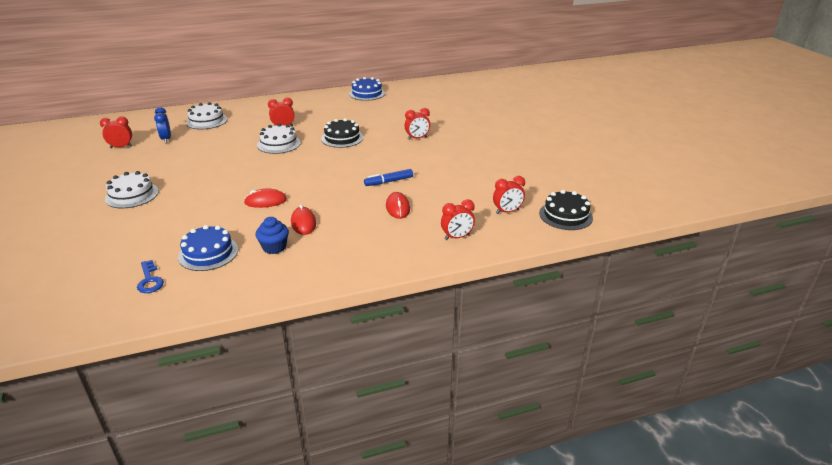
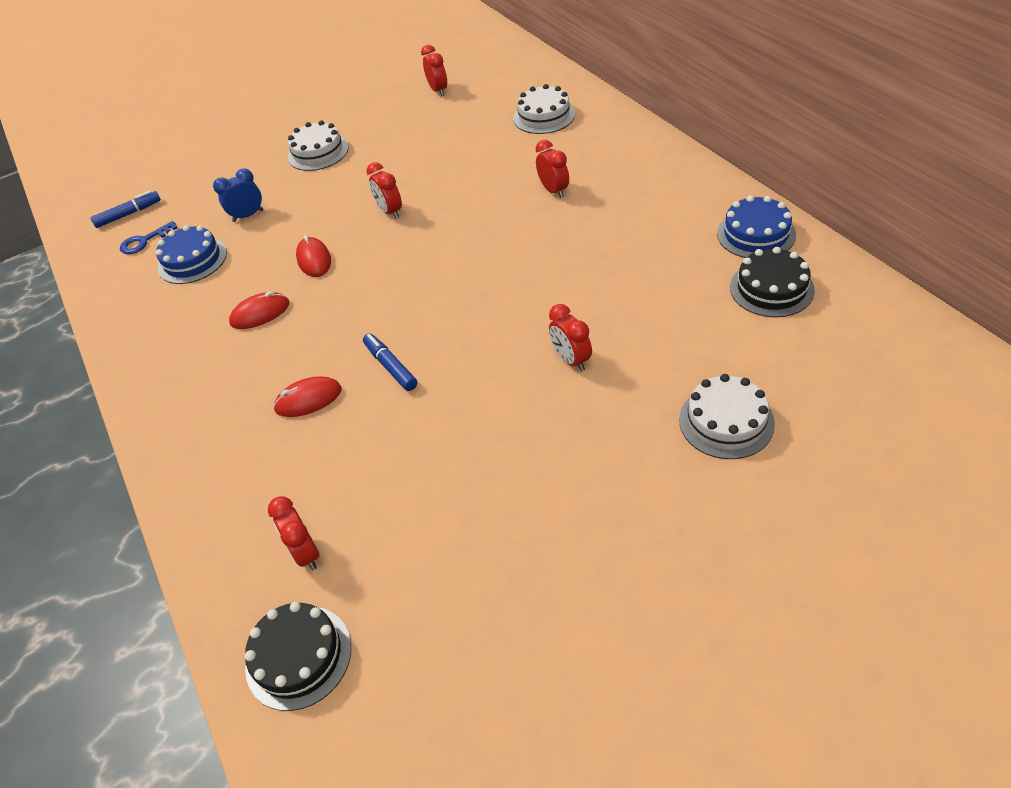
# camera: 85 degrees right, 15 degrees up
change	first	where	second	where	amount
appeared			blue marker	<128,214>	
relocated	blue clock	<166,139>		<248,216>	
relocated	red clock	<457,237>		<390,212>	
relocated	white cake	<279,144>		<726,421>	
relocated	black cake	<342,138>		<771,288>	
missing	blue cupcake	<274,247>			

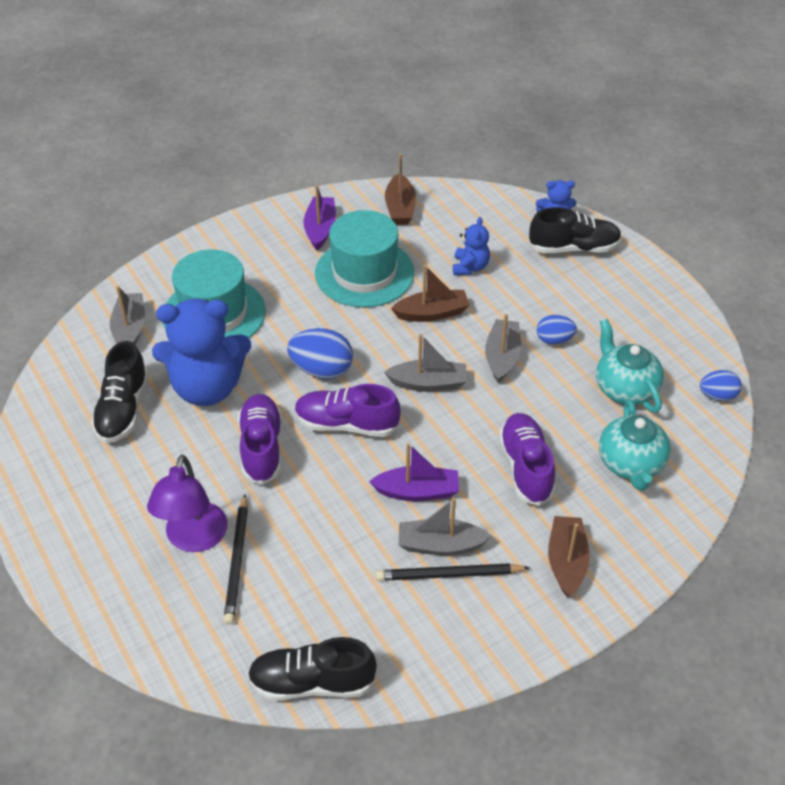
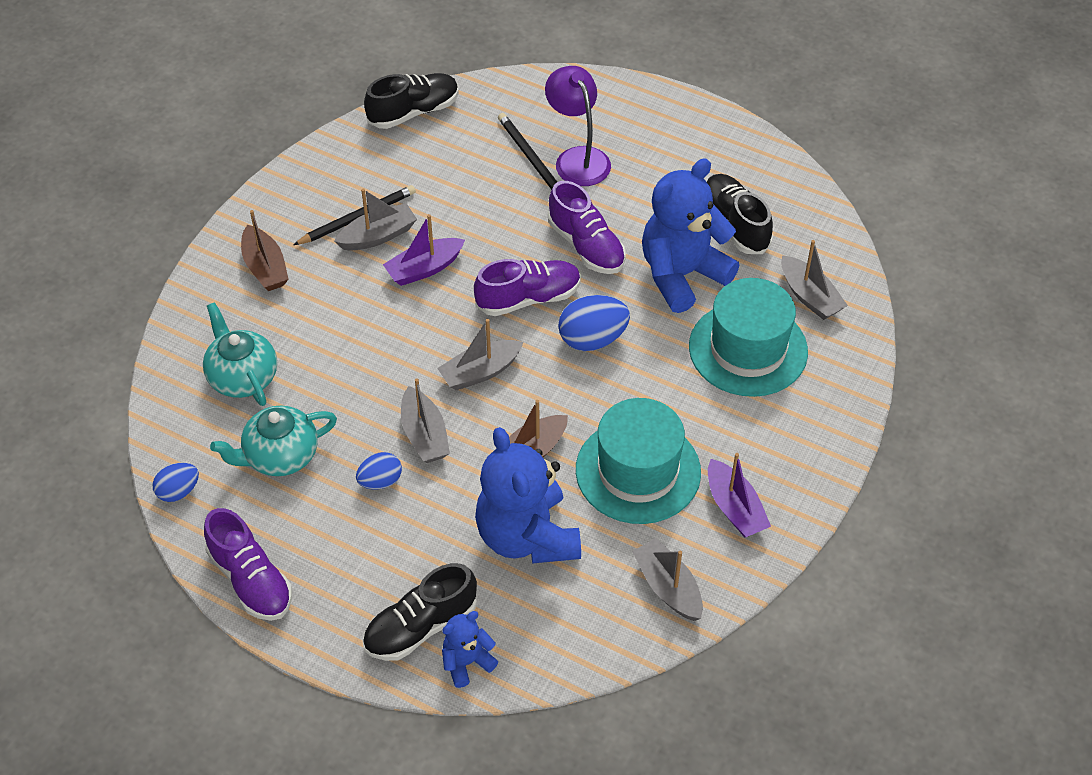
# camera: 150 degrees right, 5 degrees up
change	first	where	second	where	amount
relocated	purple shoe	<526,467>		<251,580>	
spun	turquoise teapot	<624,388>		<280,456>	120 degrees clockwise
size	blue teddy bear	<470,267>		<527,536>	x2.09
colour	brown boat	<400,208>	grey boat	<668,587>	

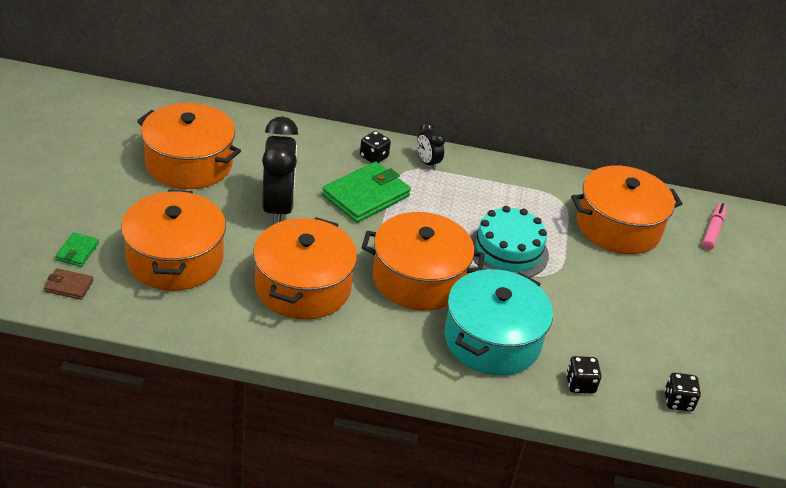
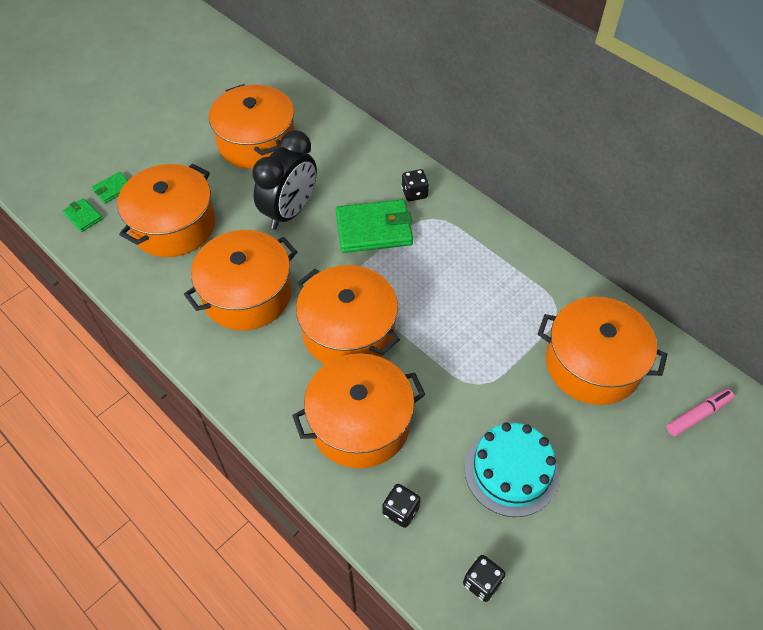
# camera: 40 degrees right, 15 degrees up
change	first	where	second	where	amount
colour	brown wallet	<69,286>	green wallet	<83,216>	
colour	turquoise pot	<492,339>	orange pot	<360,423>	
relocated	turquoise cake	<508,251>		<511,471>	
missing	black clock	<427,163>			

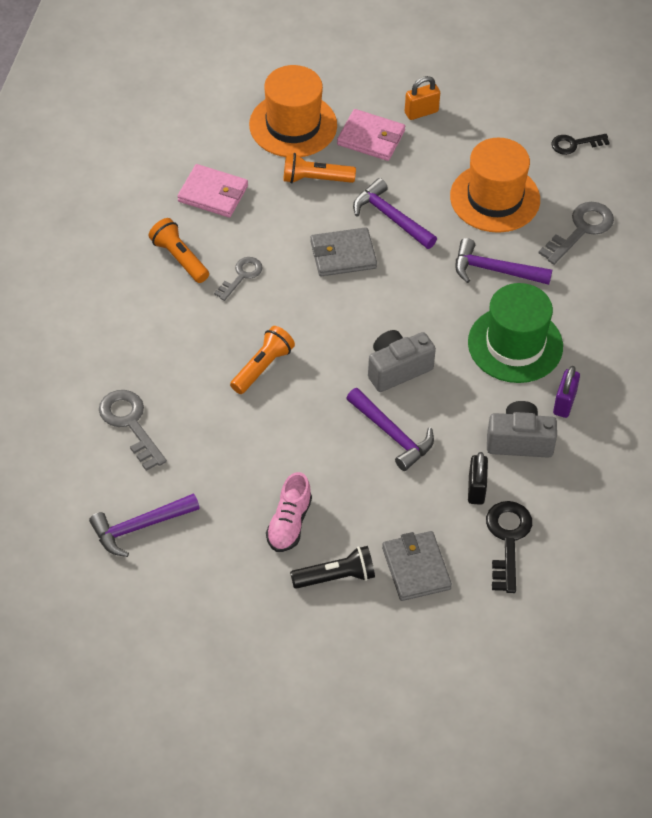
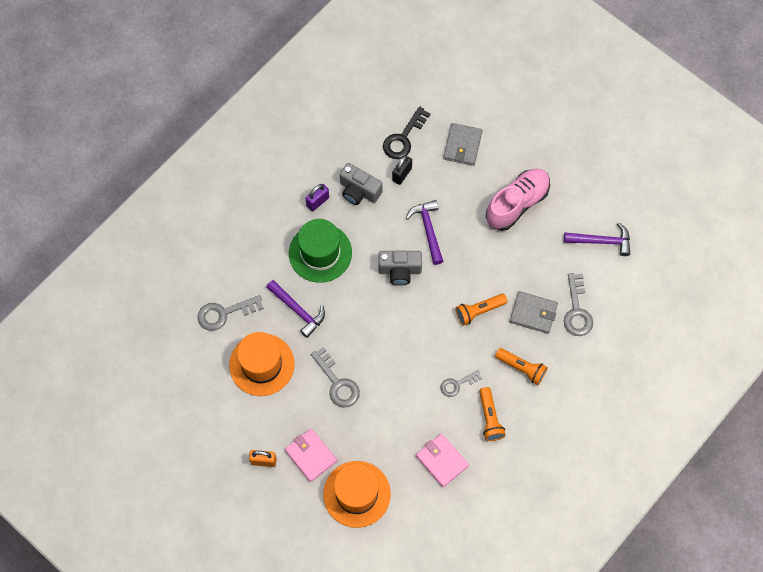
# camera: 150 degrees left, 15 degrees up
change	first	where	second	where	amount
exchanged	purple hammer	<390,217>	grey key	<337,383>	
size	pink shoe	<289,523>		<517,204>	x1.64
relocated	orange flashlight	<315,179>		<522,368>	
relocated	grey wallet	<343,255>		<533,313>	
missing	black flashlight	<336,577>			
missing	black key	<574,144>			

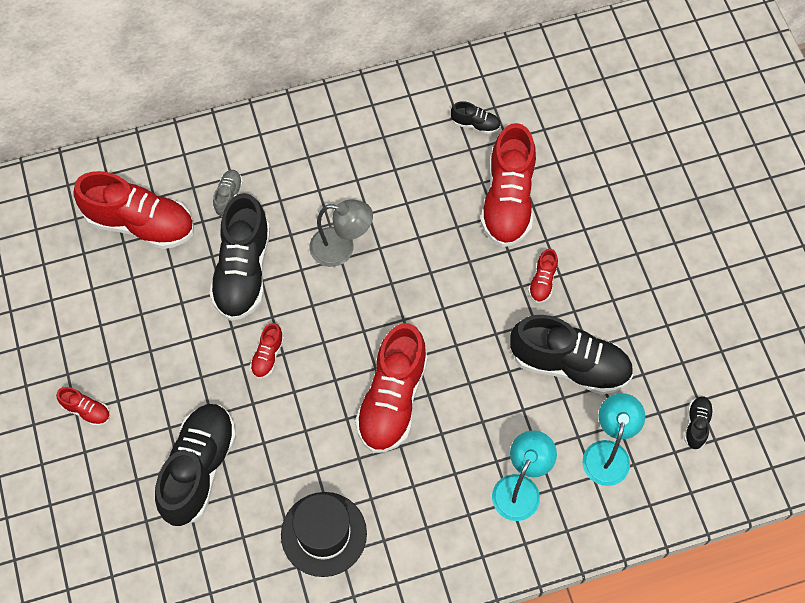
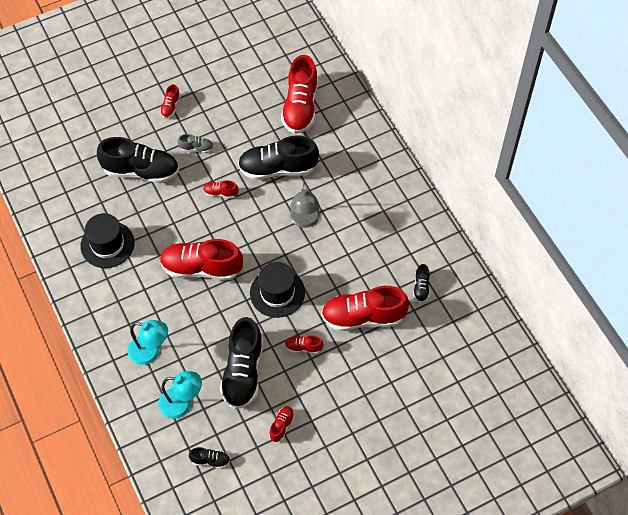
# camera: 80 degrees right, 5 degrees down
change	first	where	second	where	amount
relocated	grey shoe	<228,196>		<196,148>	
appeared			black hat	<277,293>	
appeared			red shoe	<281,426>	

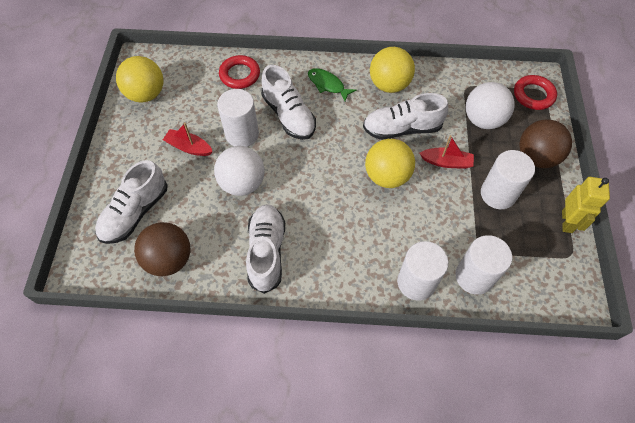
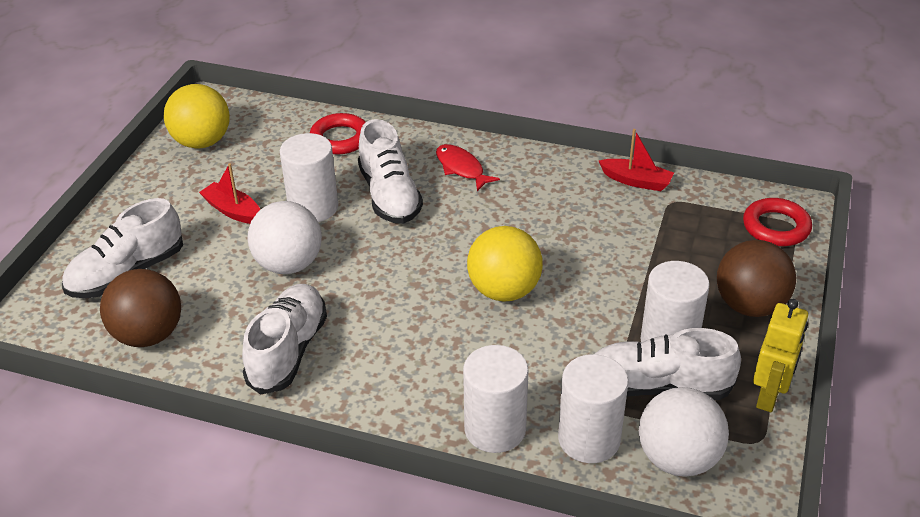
# camera: 15 degrees right, 20 degrees down
change	first	where	second	where	amount
colour	green fish	<327,85>	red fish	<461,168>	
relocated	white shoe	<402,128>		<659,386>	
relocated	red boat	<446,162>		<636,181>	
relocated	white ball	<483,120>		<678,459>	
missing	yellow ball	<389,85>			

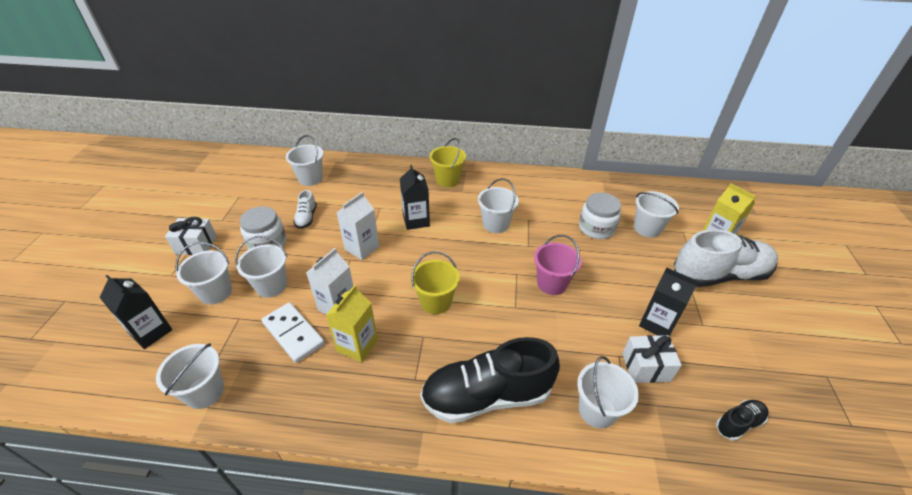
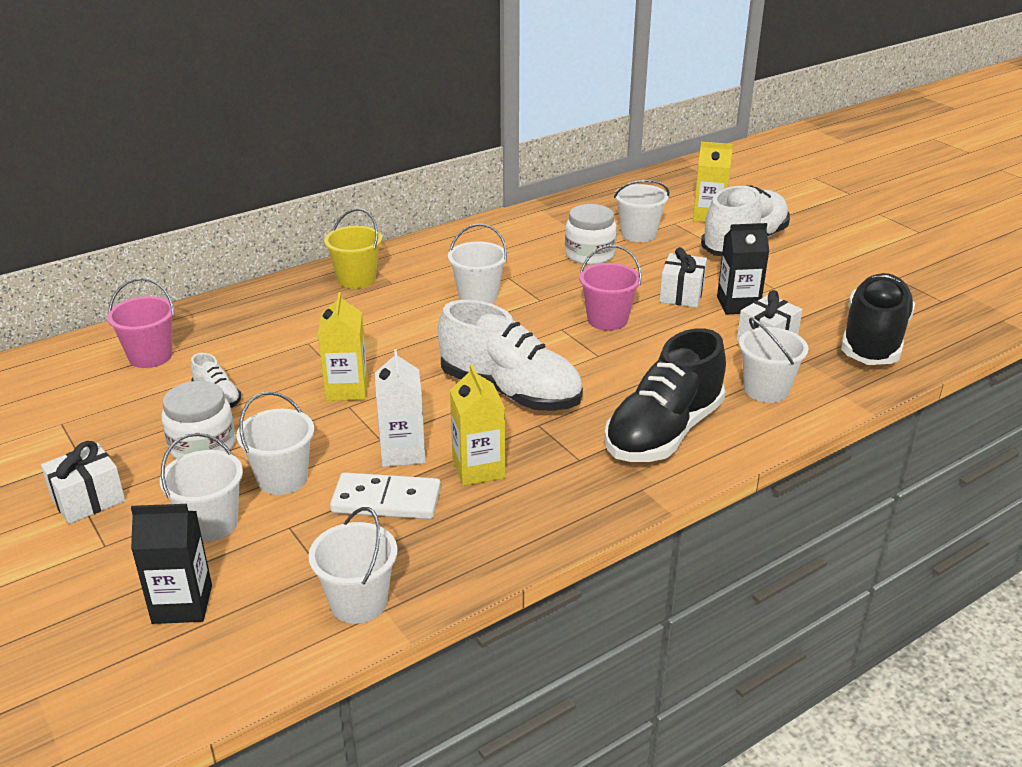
# camera: 40 degrees left, 10 degrees down
change	first	where	second	where	amount
colour	white bucket	<310,178>	pink bucket	<150,356>	
colour	white carton	<362,248>	yellow carton	<347,389>	
exchanged	yellow bucket	<436,302>	white shoe	<510,392>	
appeared			white gift	<681,294>	
size	black shoe	<738,423>		<873,340>	x2.24
missing	black carton	<416,220>			

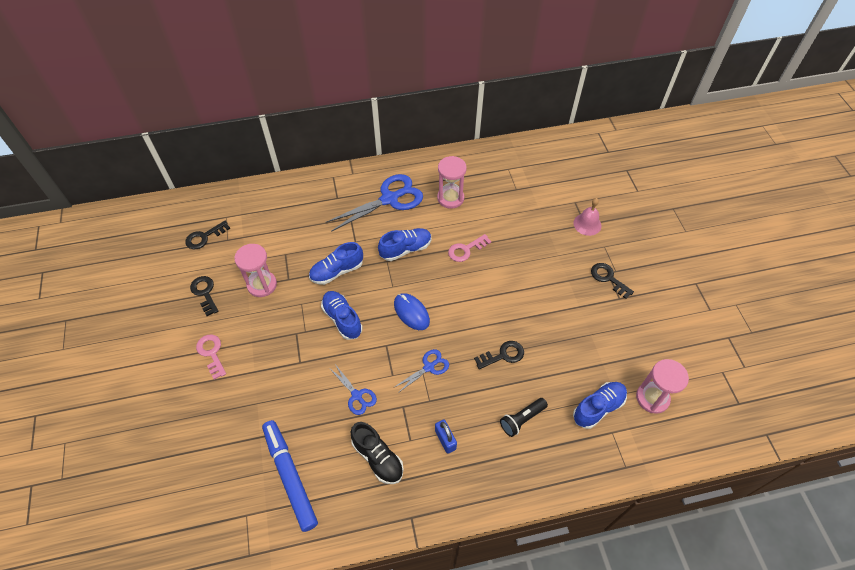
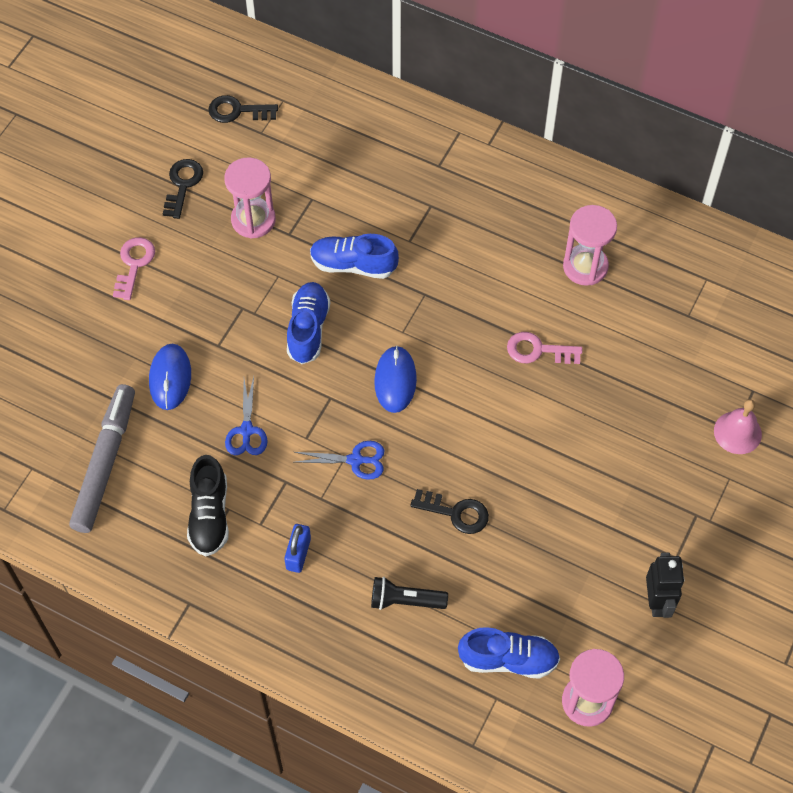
# camera: 40 degrees right, 5 degrees up
change	first	where	second	where	amount
colour	blue marker	<290,477>	grey marker	<105,463>	
appeared			blue mouse	<170,378>	
appeared			black robot	<657,601>	
missing	blue scissors	<389,199>			
missing	blue shoe	<405,249>			
missing	black key	<608,278>			

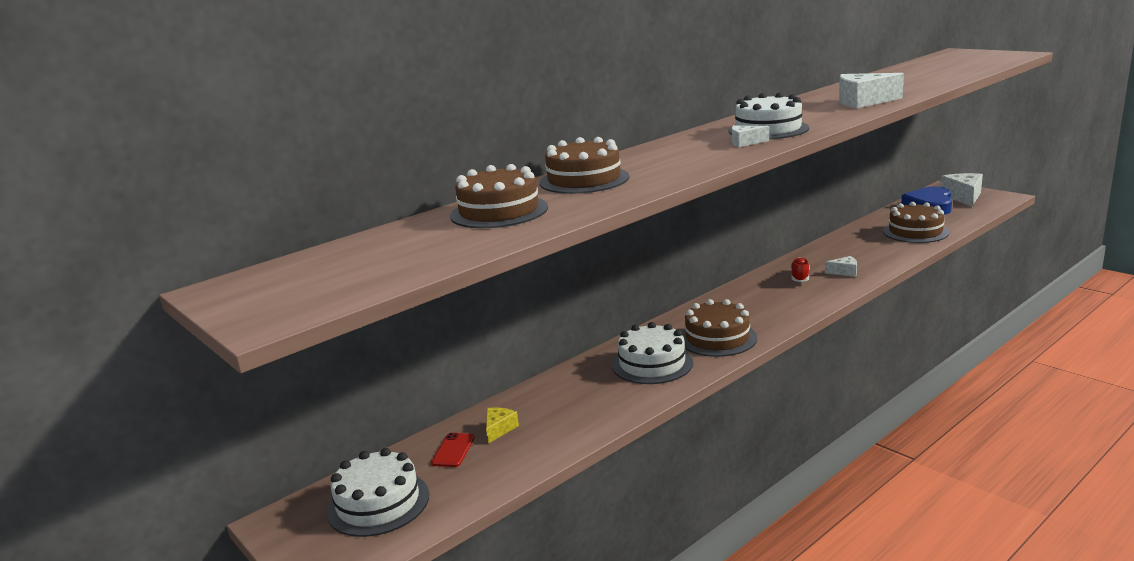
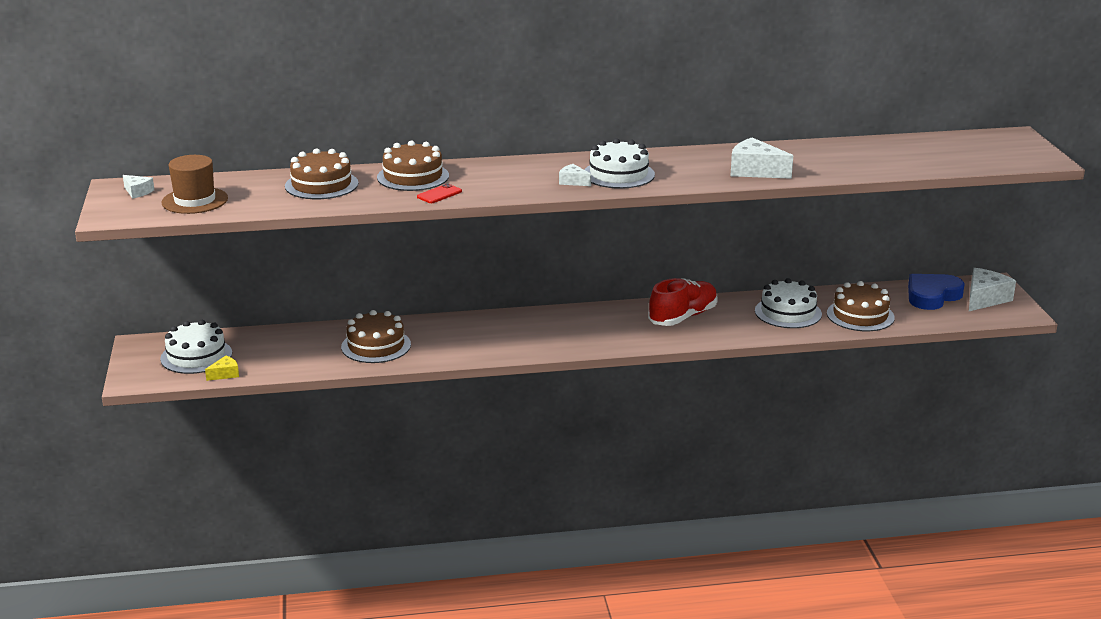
# camera: 30 degrees right, 5 degrees up
change	first	where	second	where	amount
relocated	white cheese	<844,272>		<137,192>	
appeared			brown hat	<195,200>	
relocated	yellow cheese	<499,429>		<225,374>	
relocated	brown cake	<717,338>		<376,346>	
relocated	red phone	<453,450>		<439,194>	
size	red shoe	<800,277>		<683,317>	x1.99
relocated	white cake	<652,364>		<788,312>	

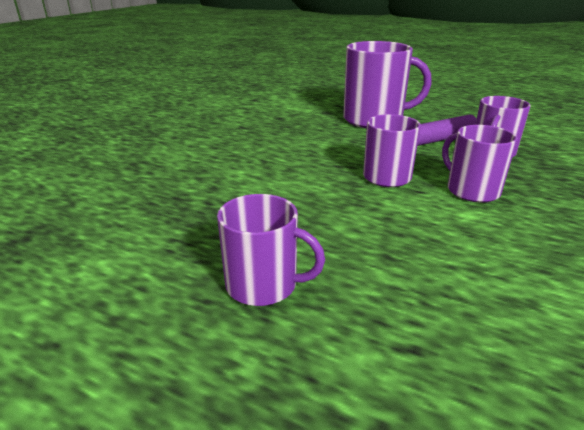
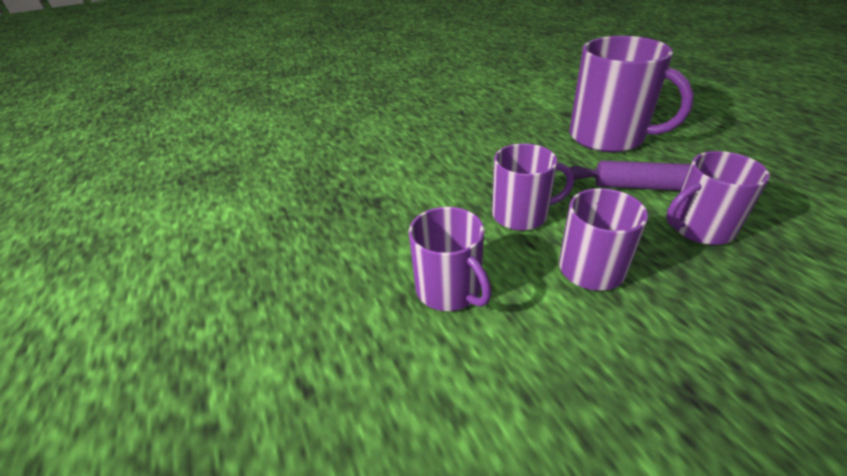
# camera: 40 degrees right, 10 degrees up
change	first	where	second	where	amount
relocated	purple mug	<263,285>		<449,290>	

